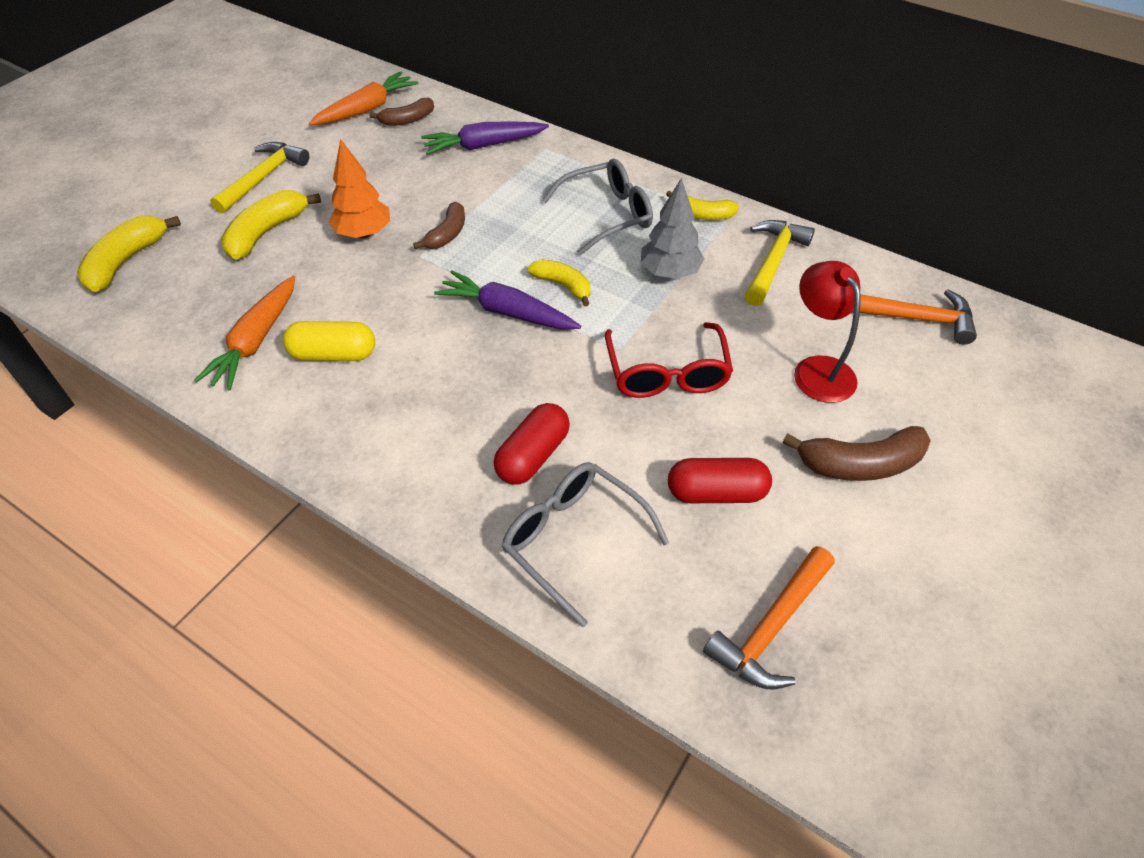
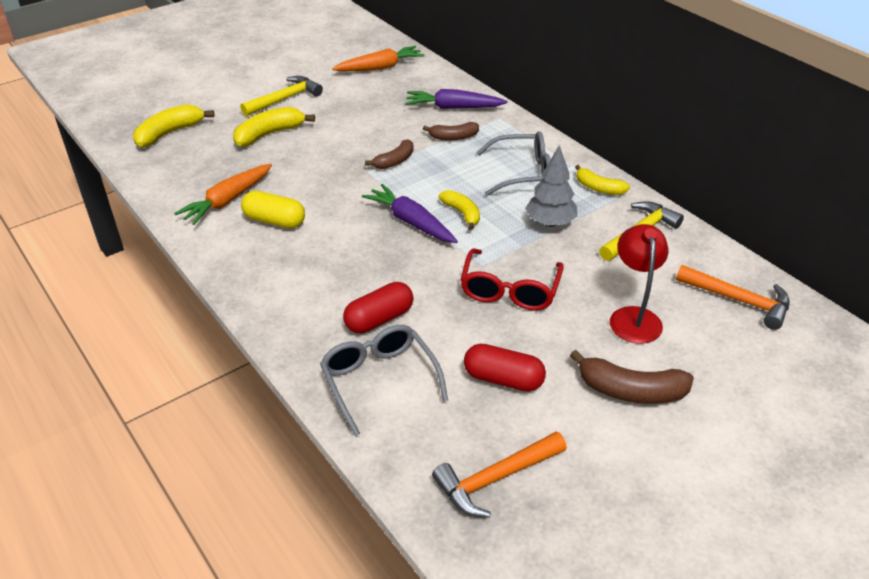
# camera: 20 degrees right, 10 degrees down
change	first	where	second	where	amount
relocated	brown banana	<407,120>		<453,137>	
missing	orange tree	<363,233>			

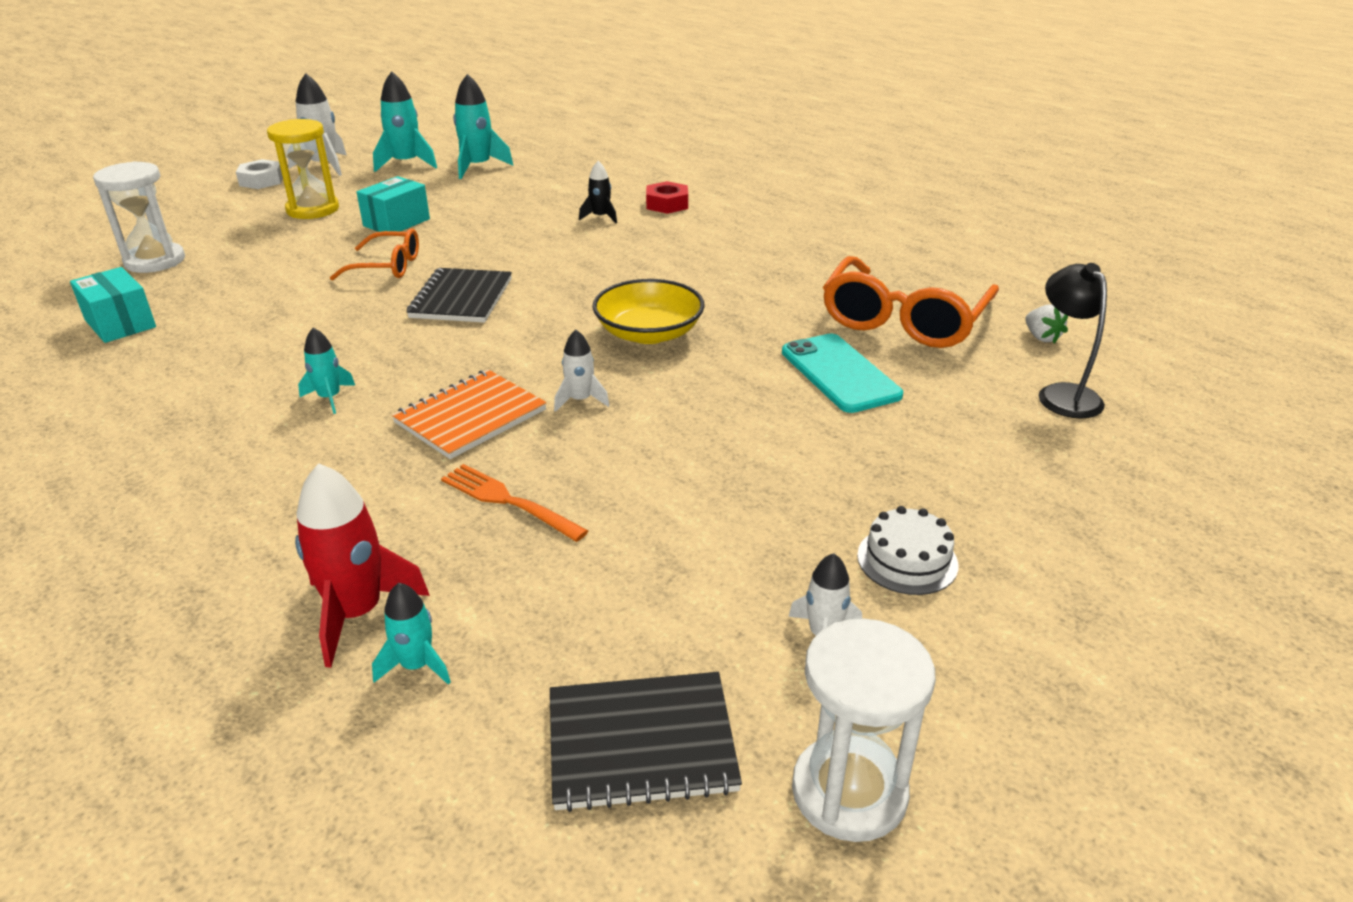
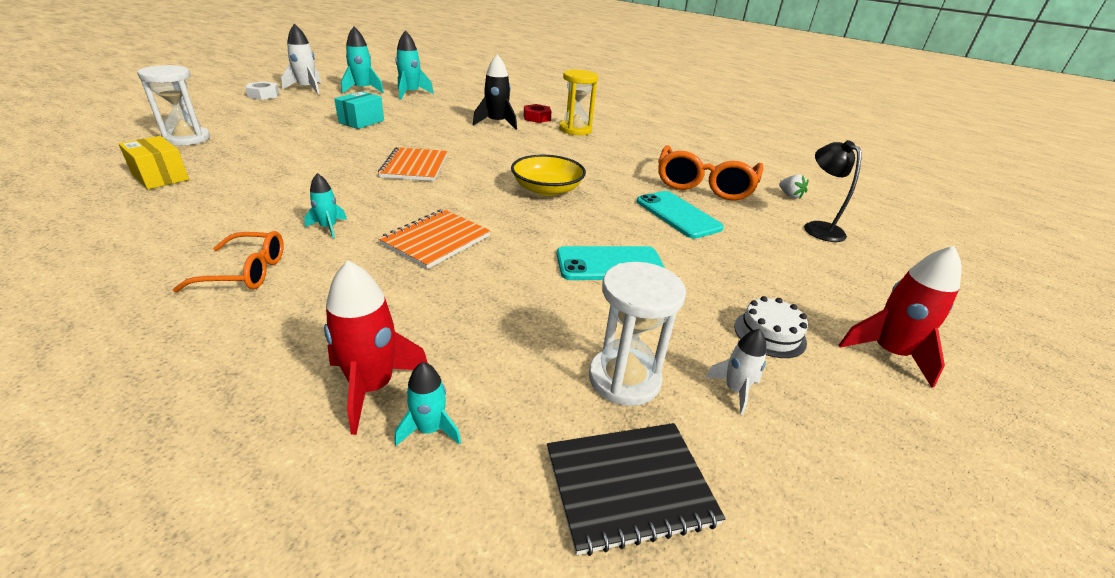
# camera: 10 degrees left, 0 degrees up
change	first	where	second	where	amount
colour	turquoise box	<120,323>	yellow box	<160,177>	
relocated	orange glasses	<387,266>		<246,272>	
colour	black notebook	<461,298>	orange notebook	<414,166>	
size	black rocket	<600,217>		<497,123>	x1.75
appeared			turquoise phone	<610,264>	
relocated	yellow hourglass	<313,209>		<575,130>	
relocated	white hourglass	<849,791>		<624,379>	
appeared			red rocket	<888,353>	
missing	orange fork	<508,501>			
missing	white rocket	<580,400>			

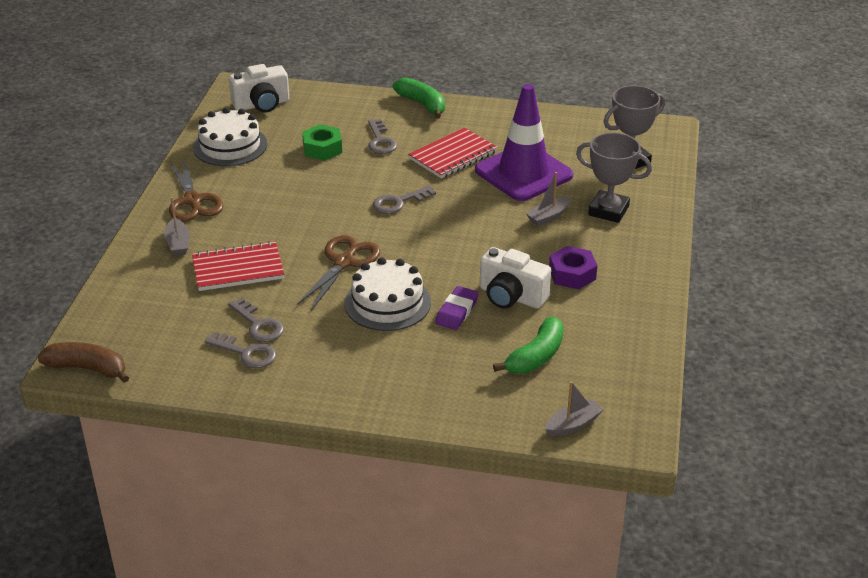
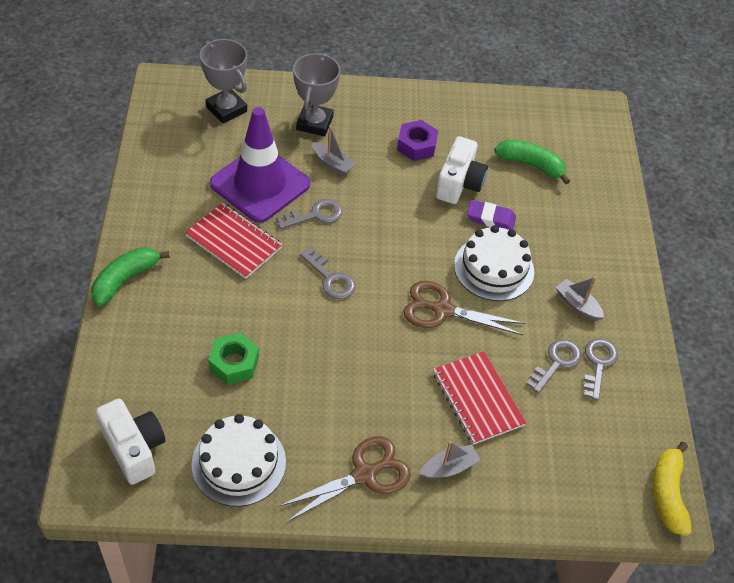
# camera: 105 degrees left, 15 degrees up
change	first	where	second	where	amount
relocated	grey key	<380,141>		<315,215>	
relocated	grey boat	<573,424>		<577,305>	
colour	brown banana	<88,368>	yellow banana	<668,494>	

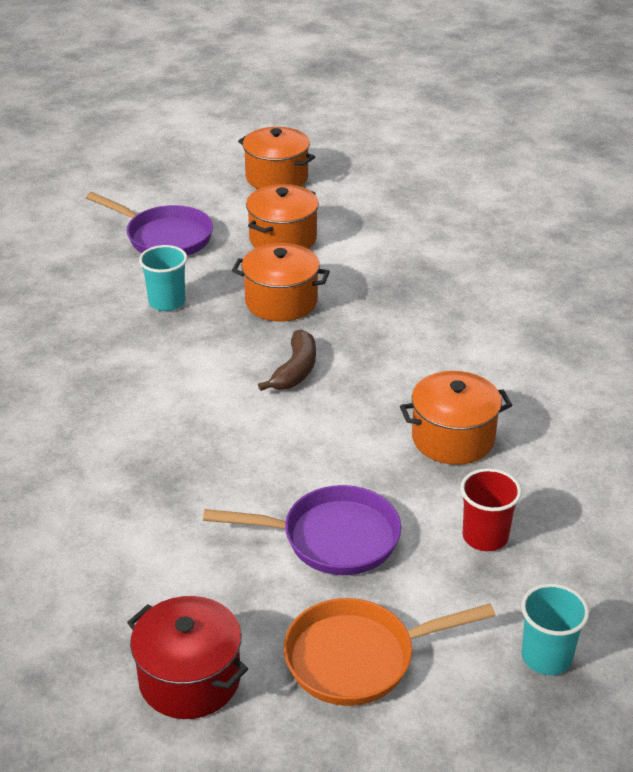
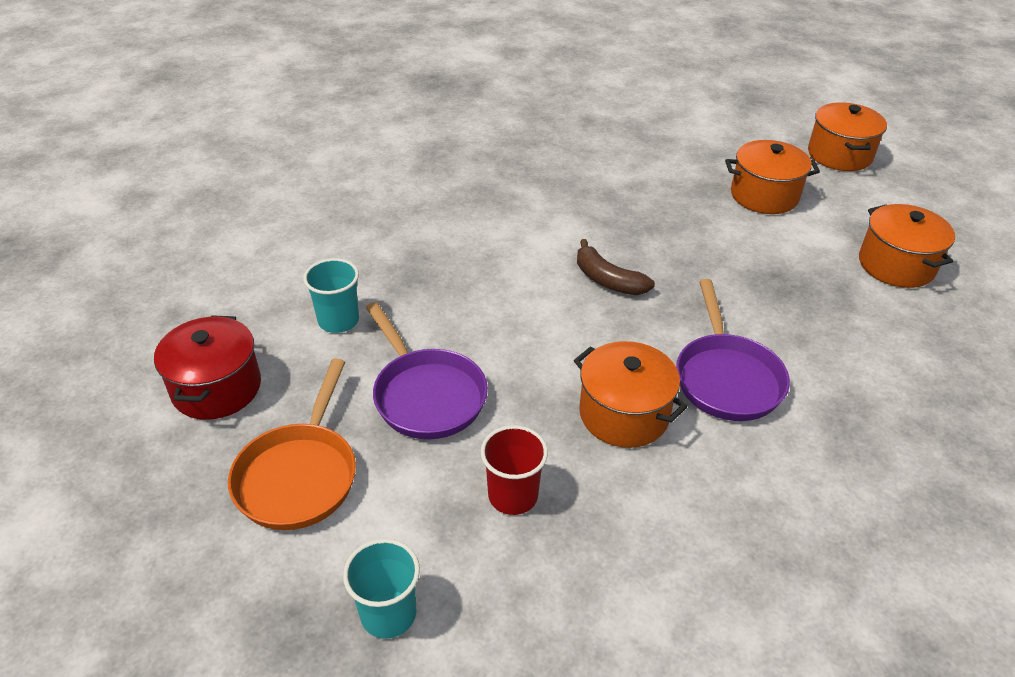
# camera: 55 degrees right, 5 degrees up
change	first	where	second	where	amount
spun	orange pan	<358,658>		<299,475>	120 degrees counterclockwise
relocated	turquoise cup	<167,302>		<338,320>	
spun	brown banana	<295,370>		<607,280>	60 degrees clockwise
relocated	purple pan	<164,237>		<726,378>	
relocated	orange pot	<281,302>		<896,265>	

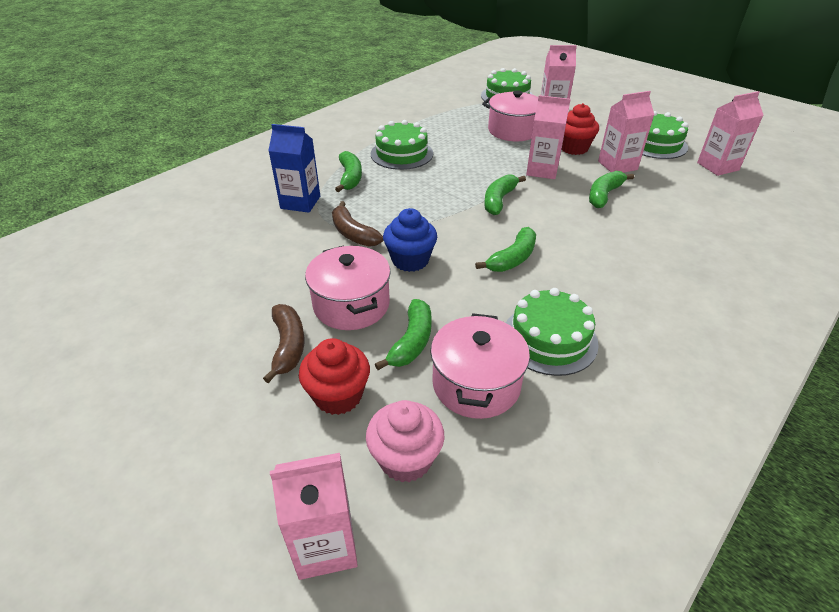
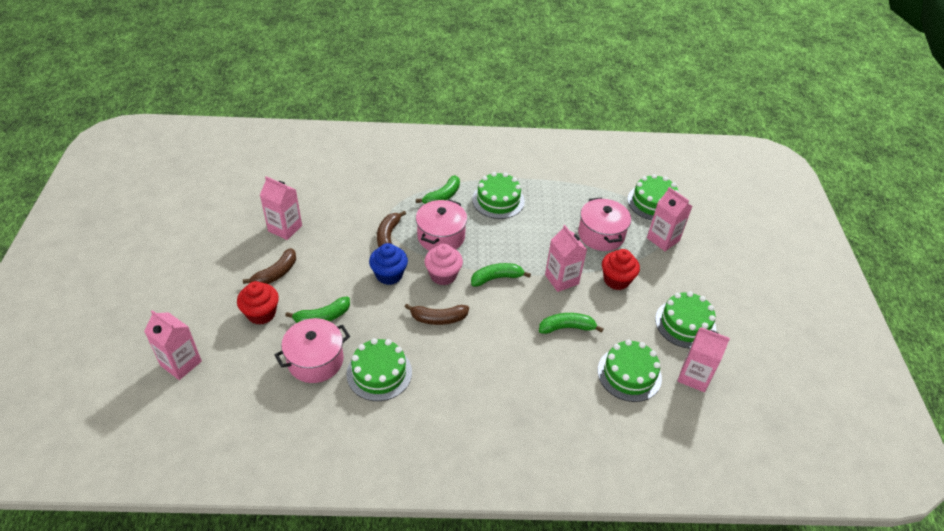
# camera: 45 degrees right, 5 degrees up
change	first	where	second	where	amount
relocated	pink carton	<617,165>		<285,228>	
colour	green banana	<512,258>	brown banana	<438,318>	
relocated	pink pot	<351,305>		<441,237>	
relocated	pink cupcake	<405,459>		<443,275>	
appeared			green cake	<629,374>	
missing	blue carton	<300,202>			

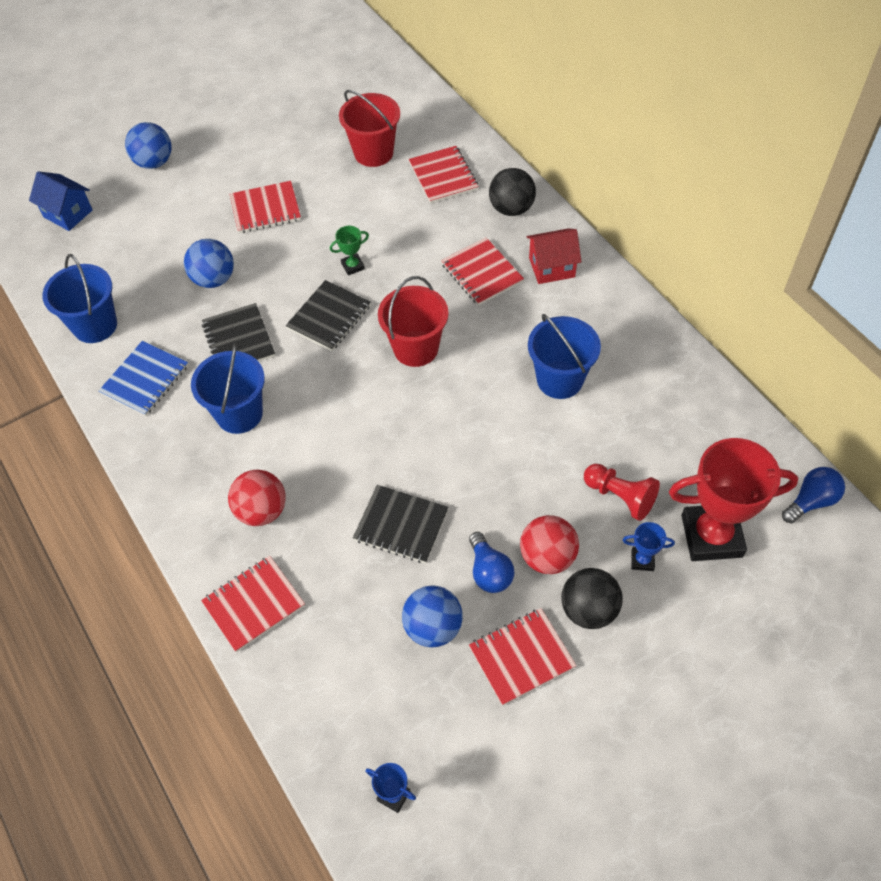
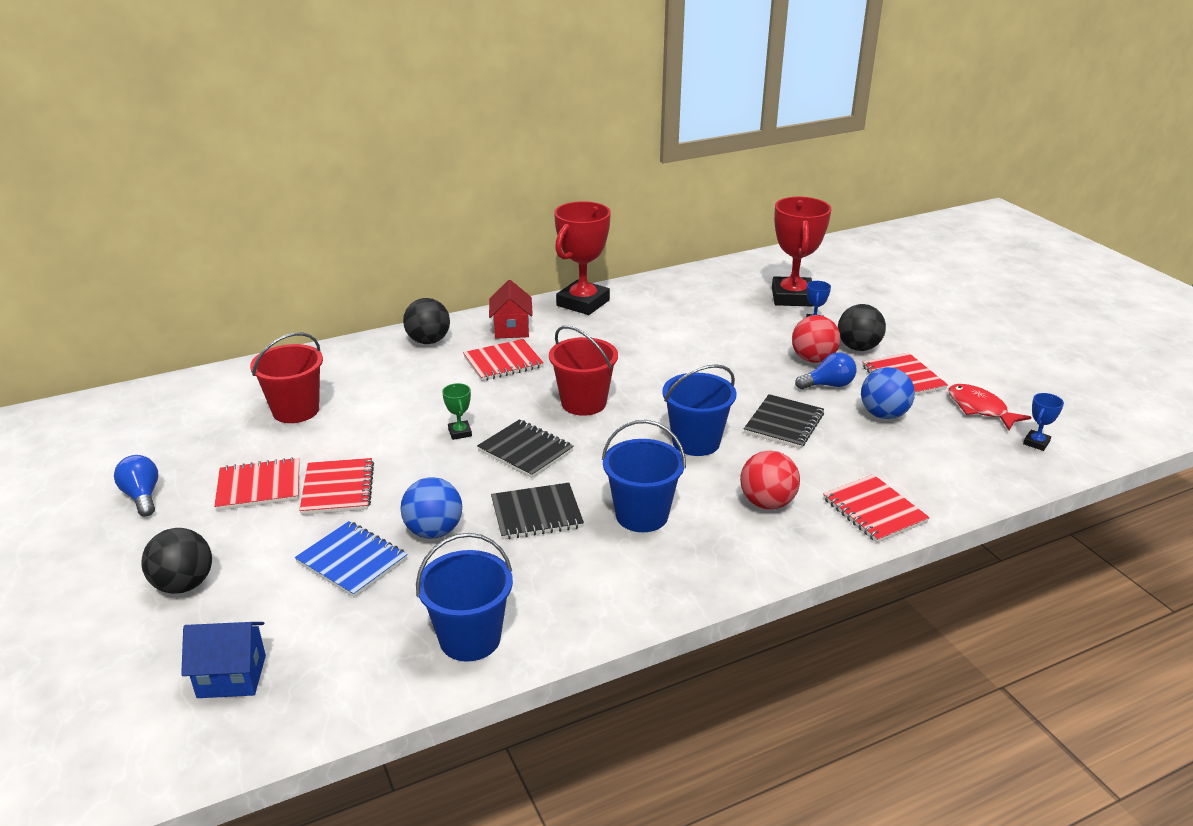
# camera: 85 degrees left, 25 degrees down
change	first	where	second	where	amount
relocated	blue light bulb	<811,501>		<142,496>	
colour	blue ball	<154,162>	black ball	<184,584>	
spun	blue house	<68,213>		<232,676>	45 degrees clockwise
relocated	red notebook	<443,176>		<259,486>	
relocated	blue notebook	<145,380>		<352,561>	
appeared			red trophy	<583,303>	
relocated	blue bucket	<559,380>		<696,442>	
appeared			red fish	<980,409>	
missing	red pawn	<620,497>			

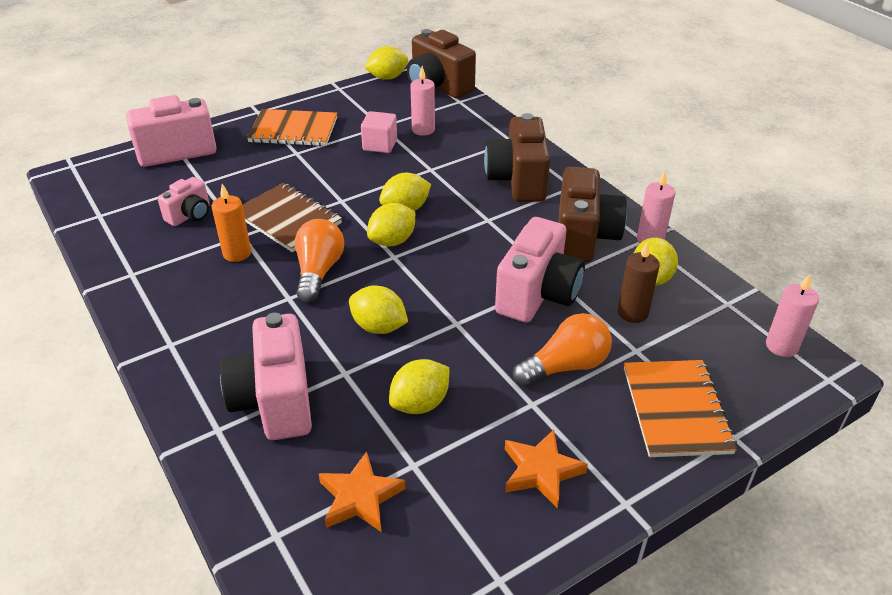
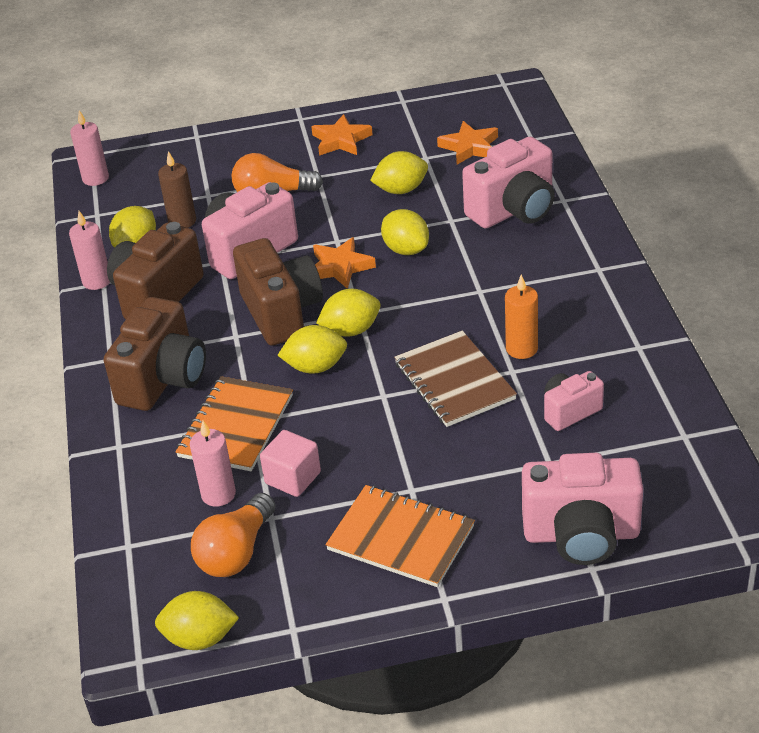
# camera: 155 degrees left, 0 degrees up
change	first	where	second	where	amount
relocated	orange notebook	<676,410>		<236,426>	
relocated	orange light bulb	<318,272>		<236,552>	
relocated	brown camera	<438,86>		<281,312>	
appeared			orange star	<340,267>	
spun	pink camera	<275,401>		<514,210>	45 degrees clockwise

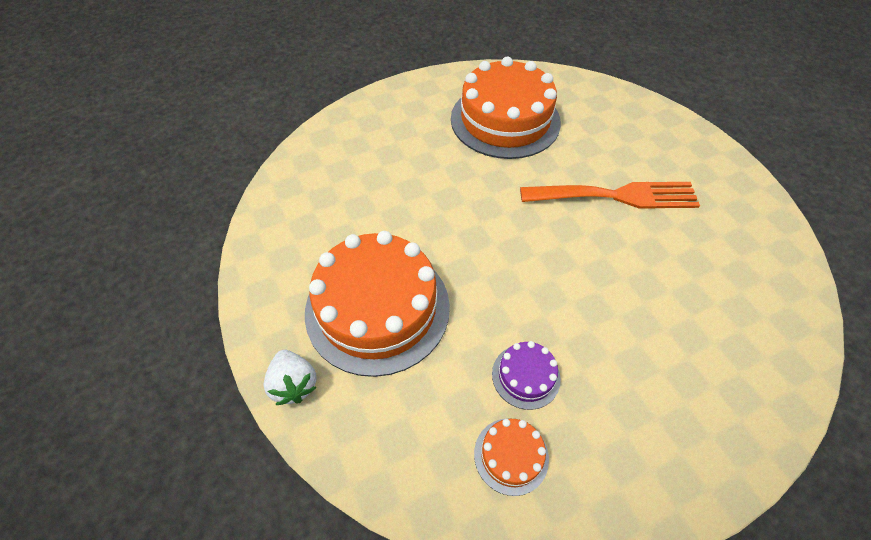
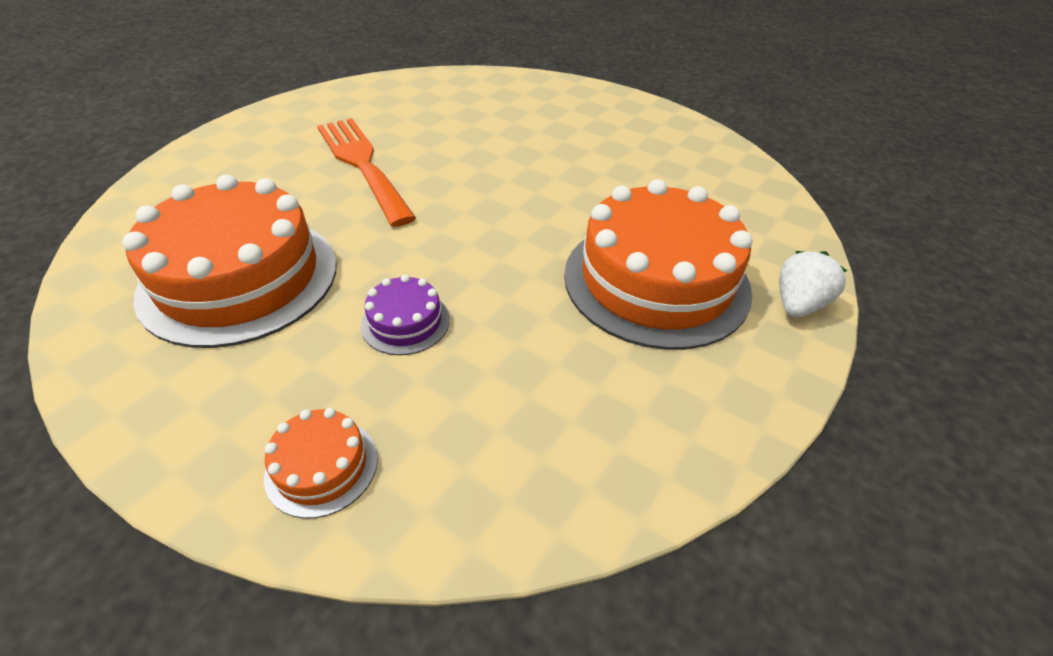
# camera: 120 degrees left, 10 degrees down
change	first	where	second	where	amount
relocated	orange cake	<511,455>		<322,466>	
relocated	purple cake	<526,376>		<405,322>	

